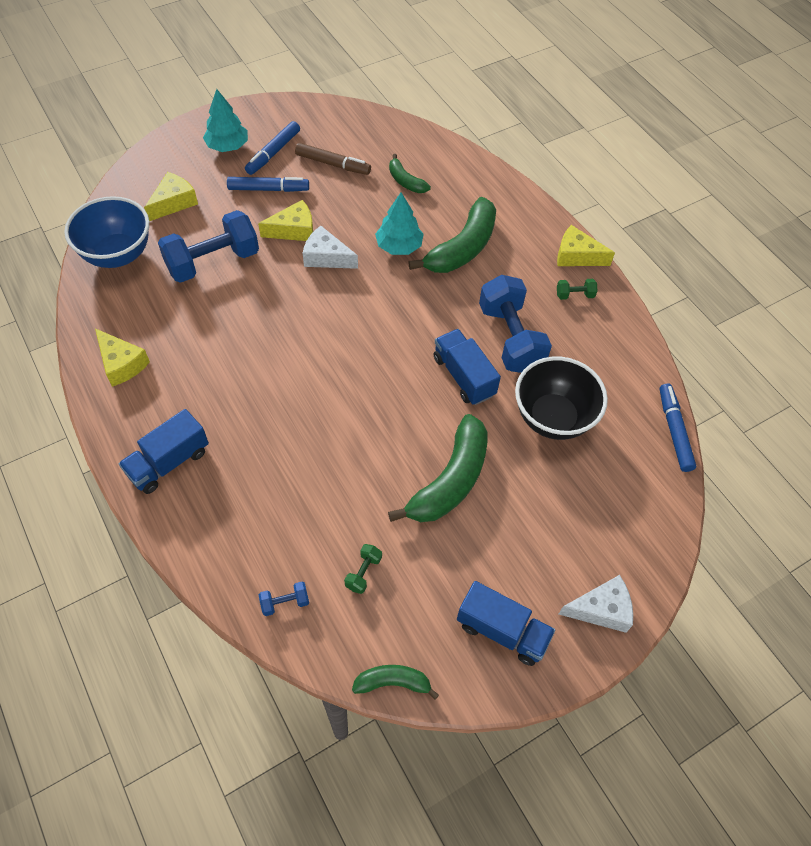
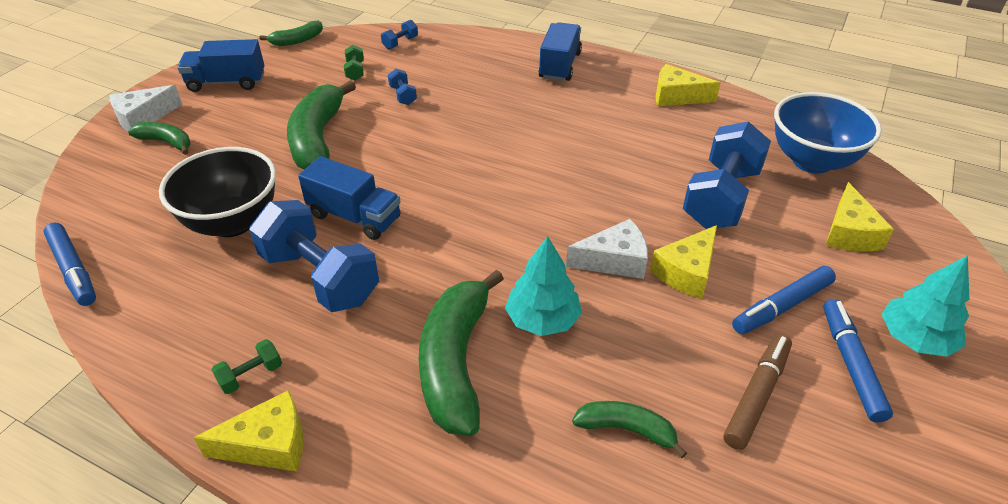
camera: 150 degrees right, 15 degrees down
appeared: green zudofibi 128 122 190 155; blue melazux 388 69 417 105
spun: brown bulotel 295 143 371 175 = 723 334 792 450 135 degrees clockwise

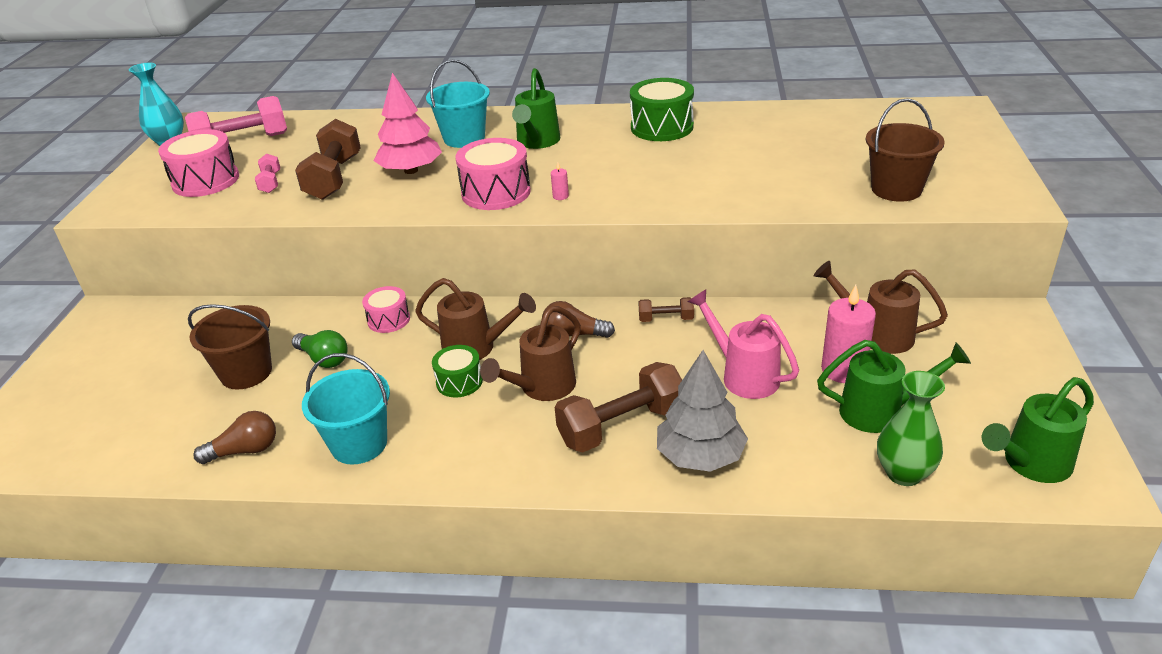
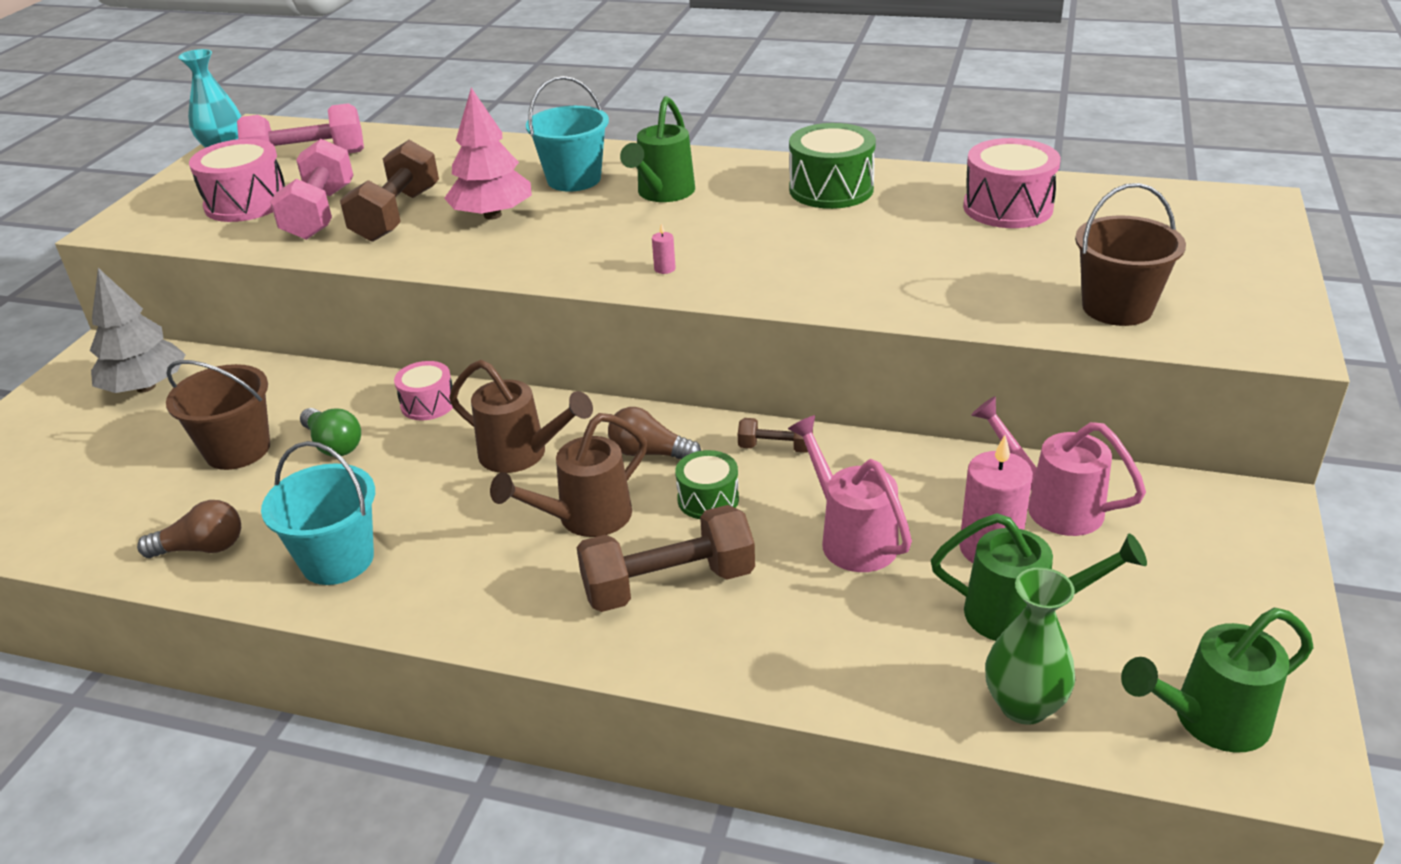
camera: 10 degrees right, 0 degrees up
relocated: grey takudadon 657 350 748 472 to 90 268 186 393; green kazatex 432 345 483 398 to 675 450 739 519; pink kazatex 456 138 531 210 to 963 138 1061 228
colour: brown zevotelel 814 261 948 354 to pink zevotelel 971 396 1146 536
size: pink melazux 255 154 280 193 = 270 139 354 240 x2.00

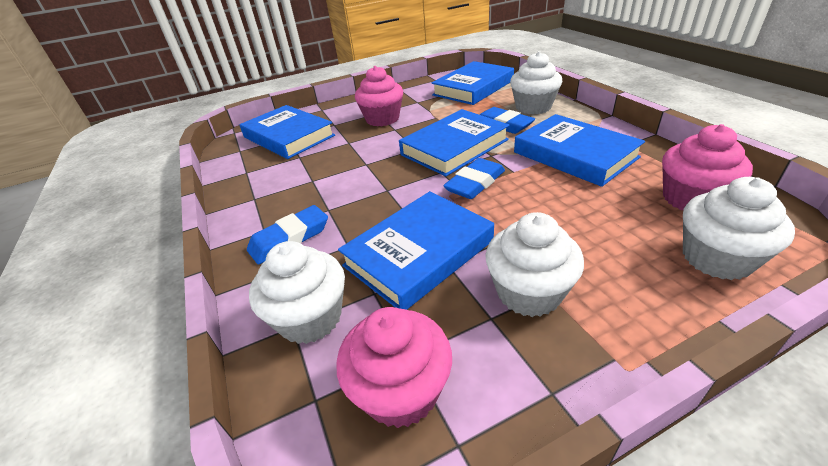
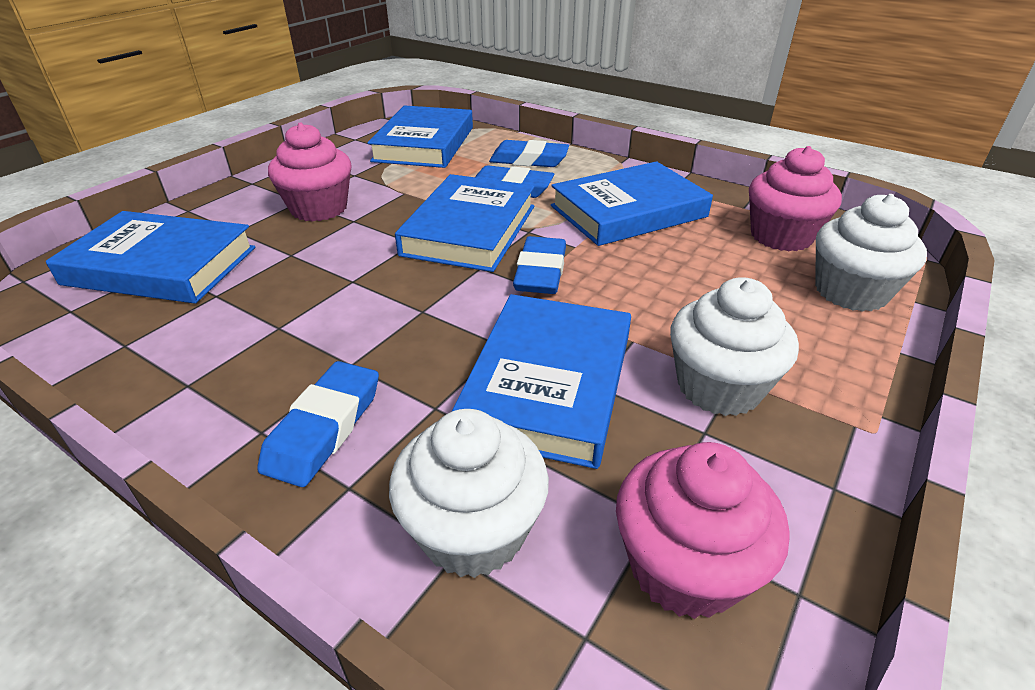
camera: 35 degrees left, 0 degrees up
exchanged: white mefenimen 510 51 563 114 to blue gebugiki 489 140 569 167
spun: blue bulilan 514 114 645 187 = 551 161 713 246 45 degrees counterclockwise

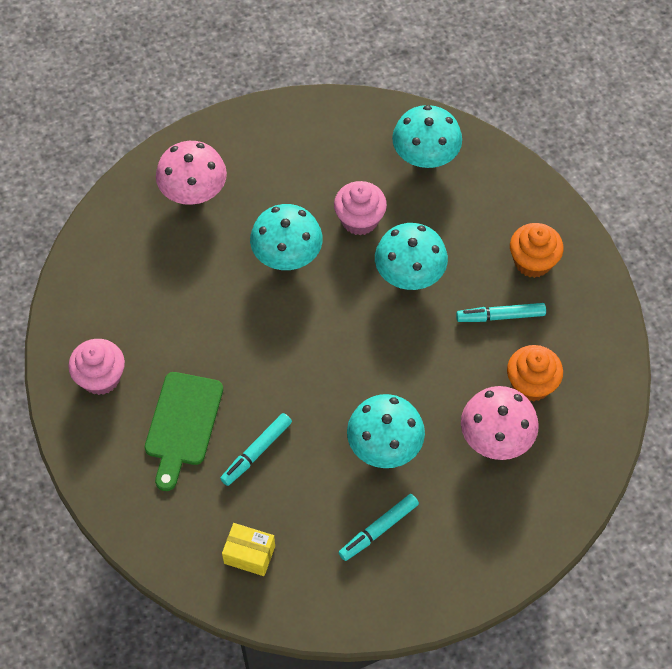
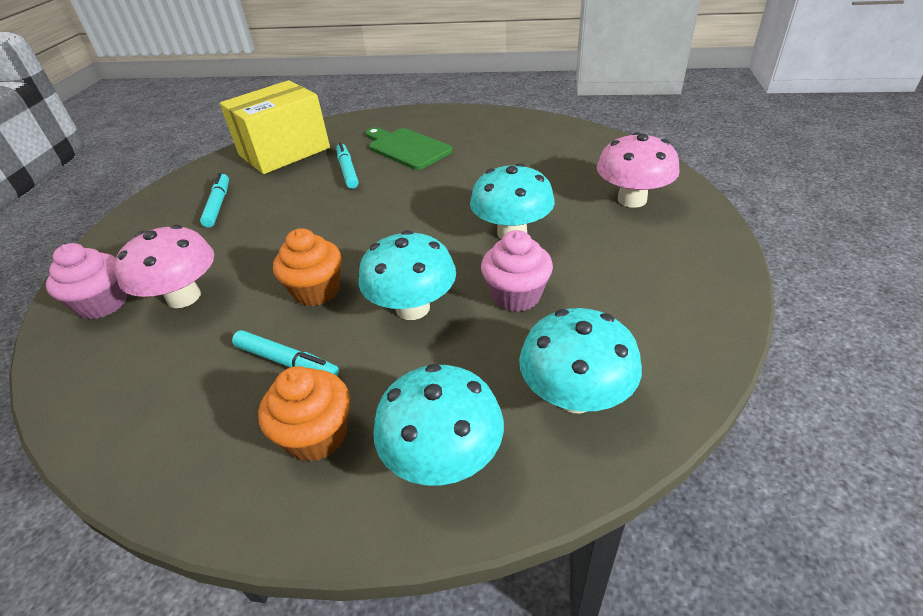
camera: 125 degrees right, 20 degrees down
relocated: pink mefenimen 68 339 125 395 to 46 243 127 319; orange mefenimen 507 345 563 402 to 273 228 342 306; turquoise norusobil 347 394 425 468 to 373 364 504 485
spun: turquoise bulotel 456 303 546 322 = 232 330 339 376 90 degrees clockwise
size: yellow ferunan 222 523 275 576 = 220 80 330 174 x2.20

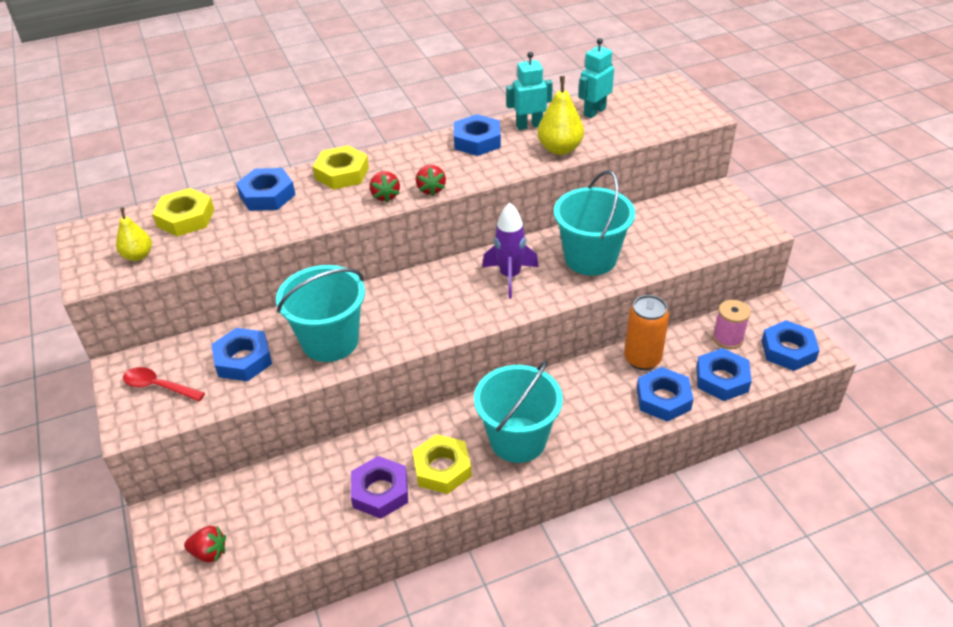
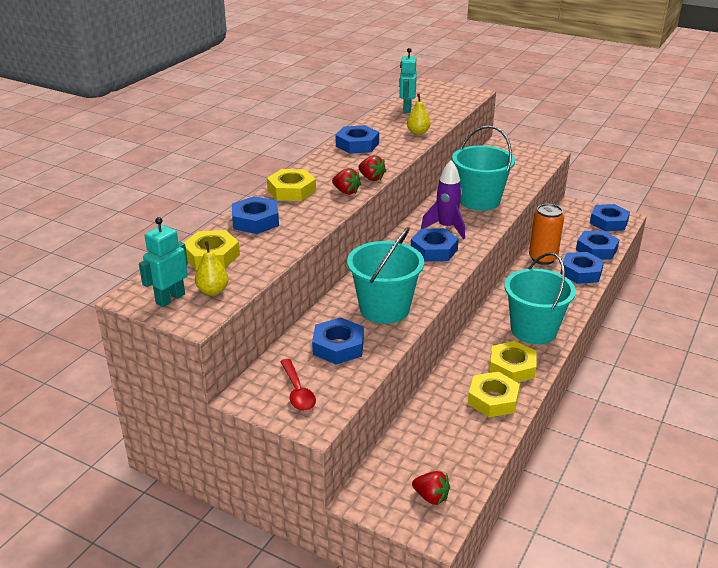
camera: 40 degrees left, 10 degrees down
missing: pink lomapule 713 300 751 349
appeared: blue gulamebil 411 228 459 262
relocated: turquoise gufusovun 506 52 553 130 to 139 217 188 307
colour: purple gulamebil 351 456 408 519 to yellow gulamebil 468 371 520 417
spun: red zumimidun 123 367 205 401 = 280 359 316 411 90 degrees counterclockwise; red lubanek 184 525 226 562 = 412 471 450 505 60 degrees clockwise
size: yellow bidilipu 537 76 584 155 = 407 93 431 135 x0.65

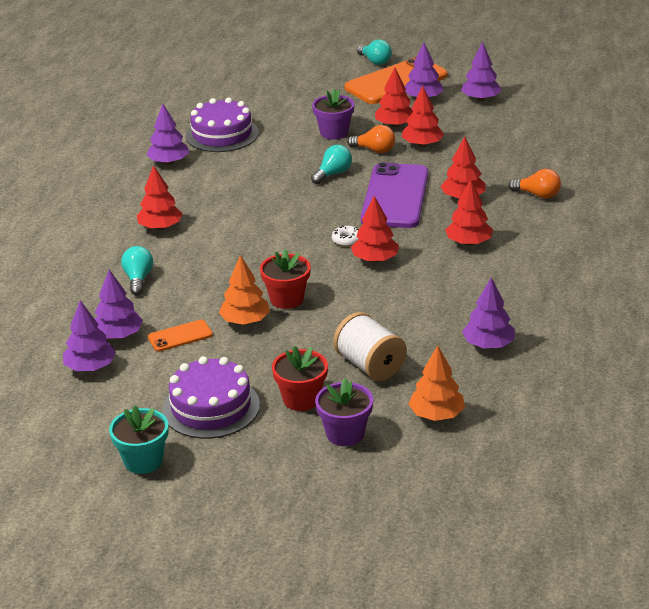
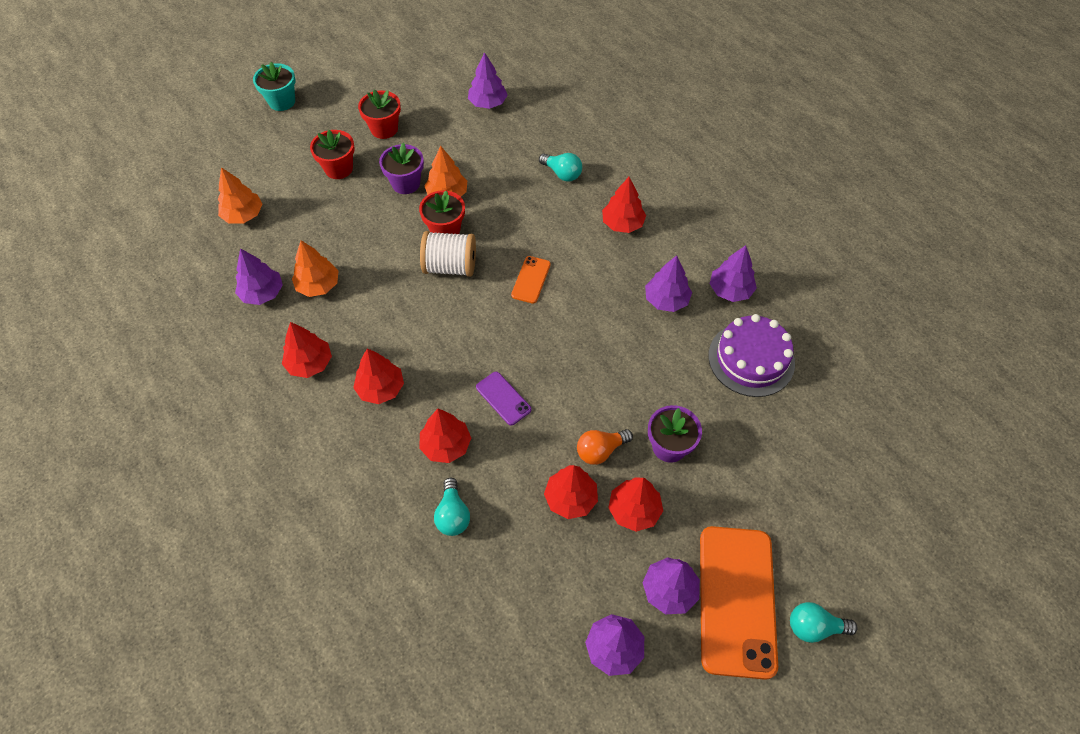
camera: 130 degrees right, 25 degrees up
missing: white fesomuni 332 226 359 247; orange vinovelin 508 169 561 199
appeared: orange takudadon 292 240 339 297
relocated: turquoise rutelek 109 405 169 474 to 253 62 295 111; red takudadon 351 196 399 263 to 282 322 332 378; purple rutelek 315 378 373 446 to 379 143 424 194; white lomapule 333 312 407 381 to 420 231 476 277; turquoise vinovelin 311 145 352 184 to 434 478 470 536; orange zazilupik 148 320 213 352 to 511 256 551 303; purple takudadon 95 270 143 339 to 645 255 692 312
exchanged: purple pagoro 162 356 260 439 to red rutelek 358 89 401 139
size: purple zazilupik 361 162 429 228 = 476 372 531 425 x0.46

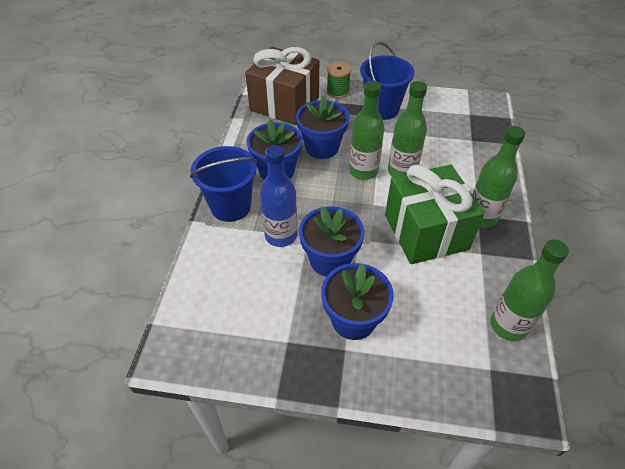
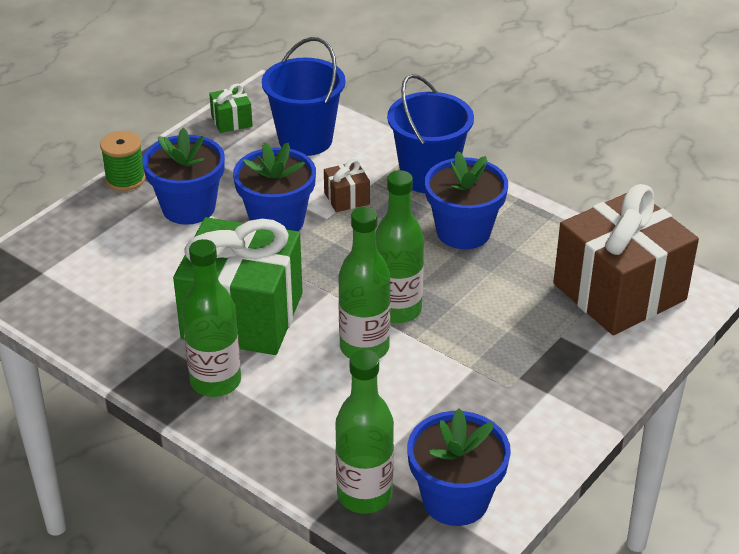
camera: 120 degrees right, 10 degrees down
appeared: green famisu 209 83 253 133
relocated: green lomapule 327 62 351 99 to 100 131 146 191; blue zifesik 360 42 415 120 to 262 37 345 156; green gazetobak 490 240 569 341 to 335 350 394 514; blue rutelek 296 95 350 159 to 407 408 511 526
exchanged: blue gazetobak 260 145 297 247 to brown famisu 324 159 370 212

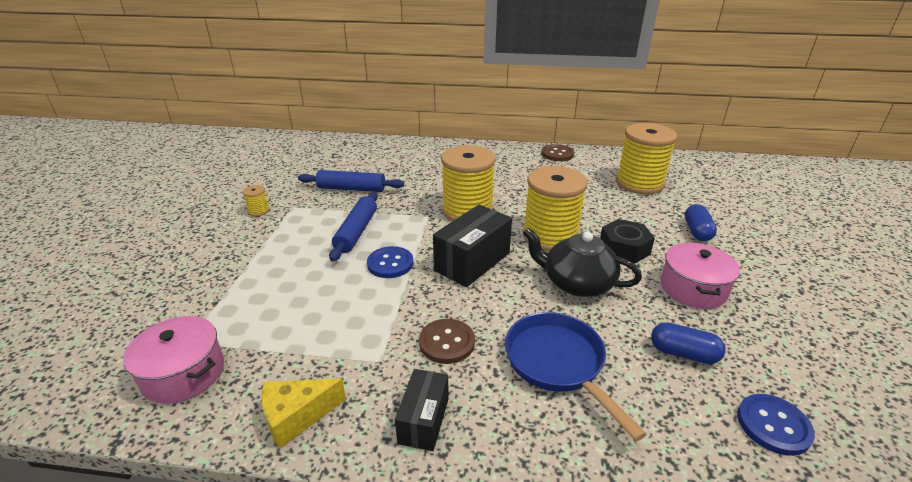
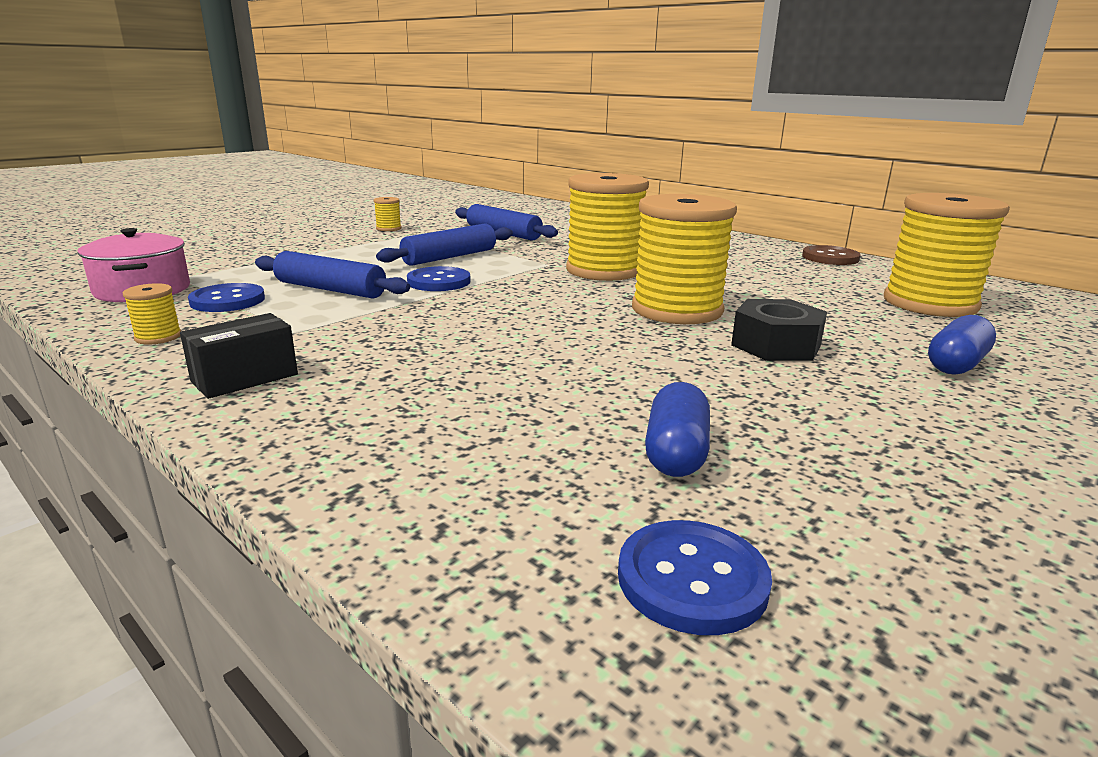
camera: 35 degrees right, 10 degrees down
missing: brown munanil 419 319 475 364; black ferunan 433 204 512 287; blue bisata 505 312 647 441; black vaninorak 523 228 642 297; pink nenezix 660 242 740 309
appeared: blue munanil 188 283 265 312; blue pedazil 255 251 410 299
exchanged: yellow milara 261 379 346 448 to yellow lomapule 123 283 181 344
spun: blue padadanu 651 322 726 364 = 645 382 710 477 45 degrees clockwise

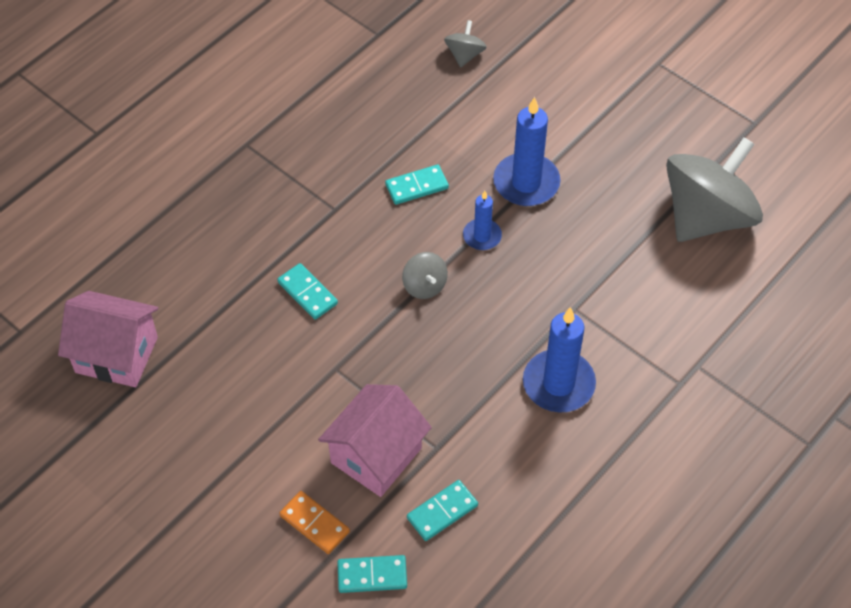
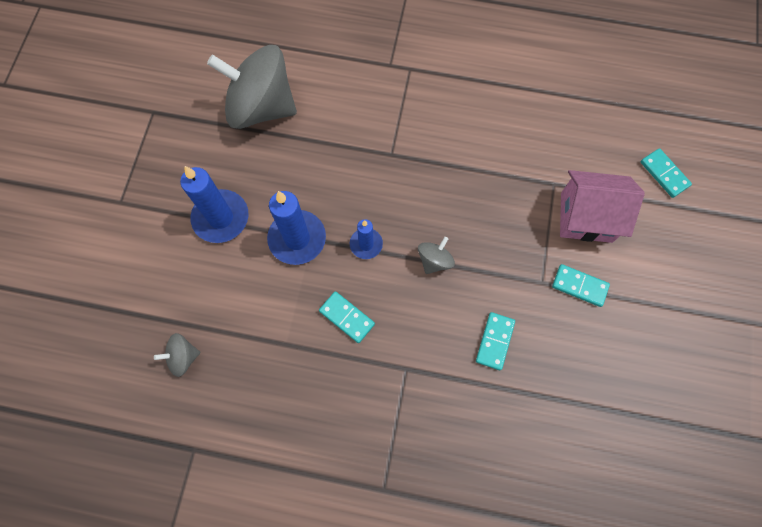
camera: 120 degrees left, 15 degrees up
missing: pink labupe 58 291 158 387; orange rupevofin 279 491 350 554
relocated: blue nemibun 523 307 596 412 to 180 166 249 243; turquoise rupevofin 407 480 478 541 to 552 264 610 307

